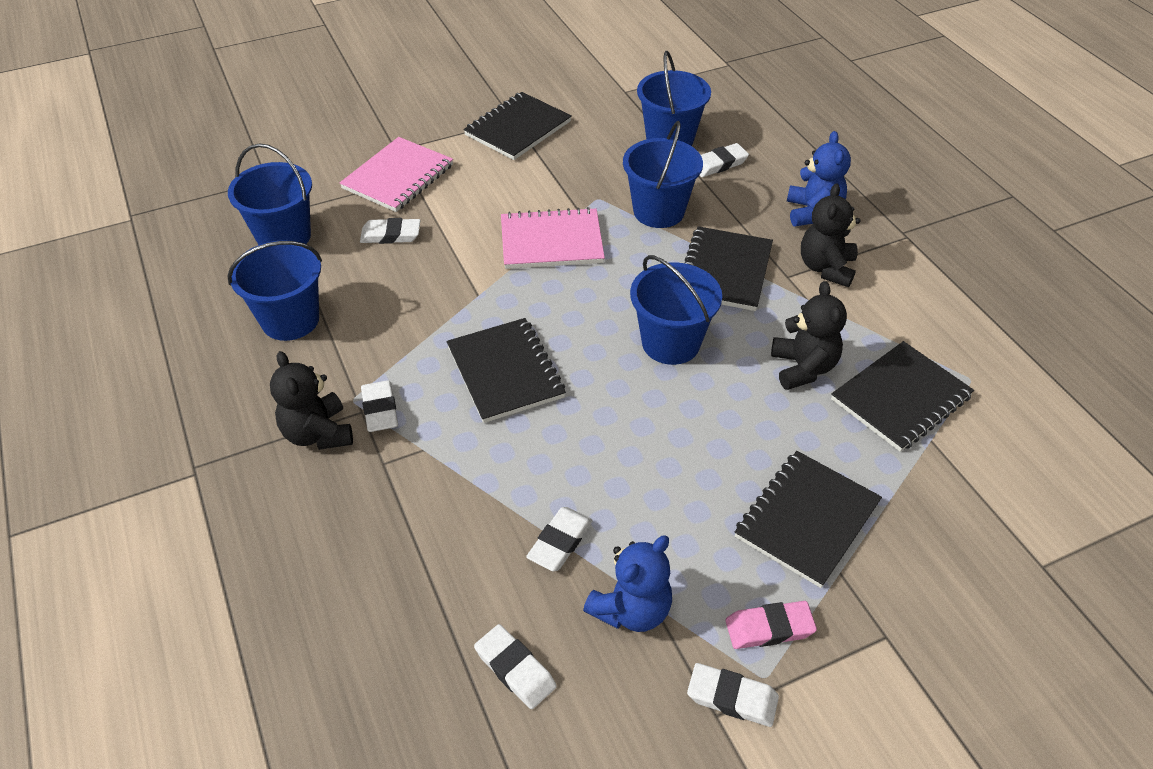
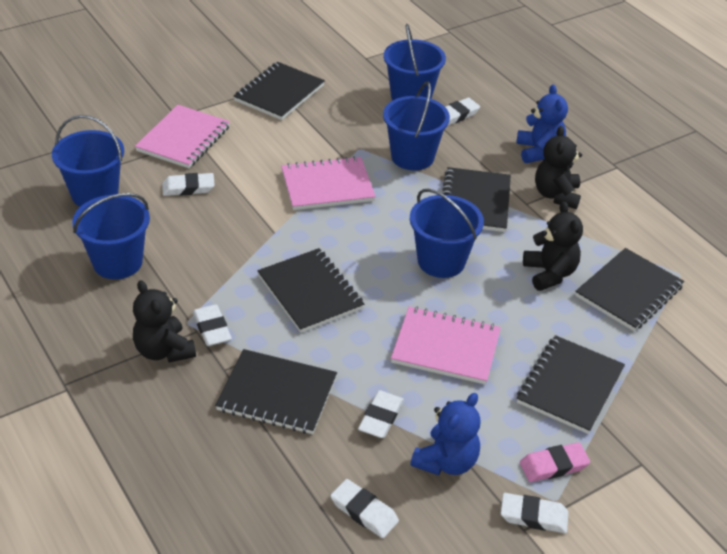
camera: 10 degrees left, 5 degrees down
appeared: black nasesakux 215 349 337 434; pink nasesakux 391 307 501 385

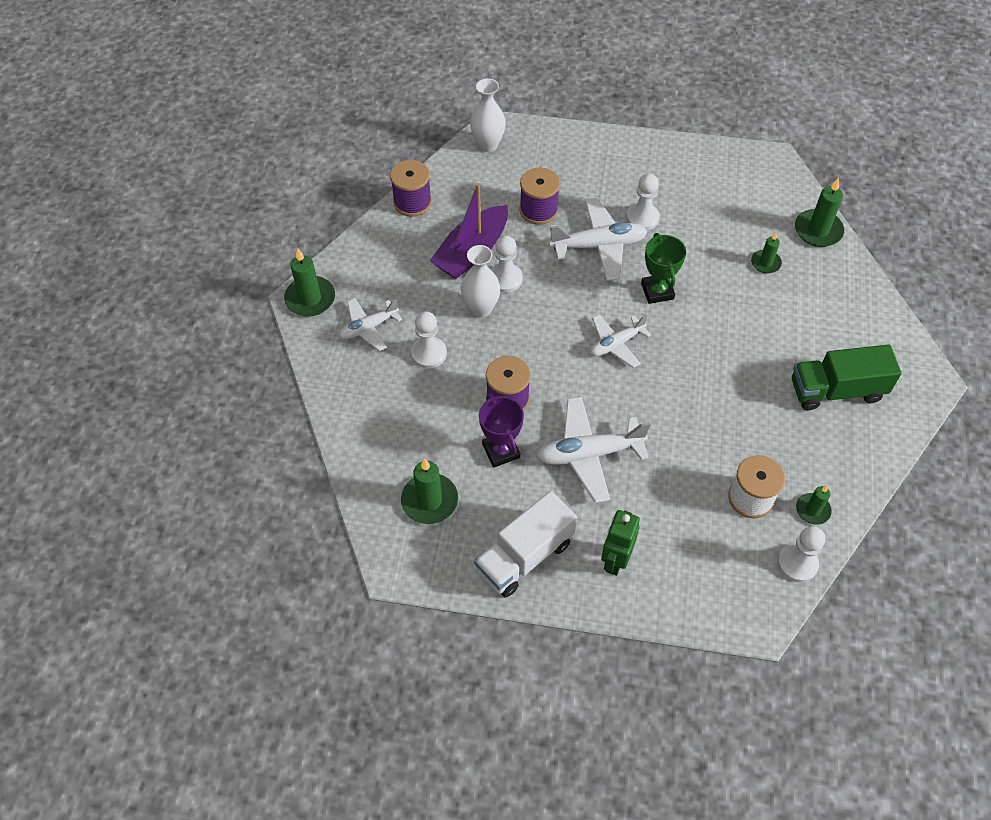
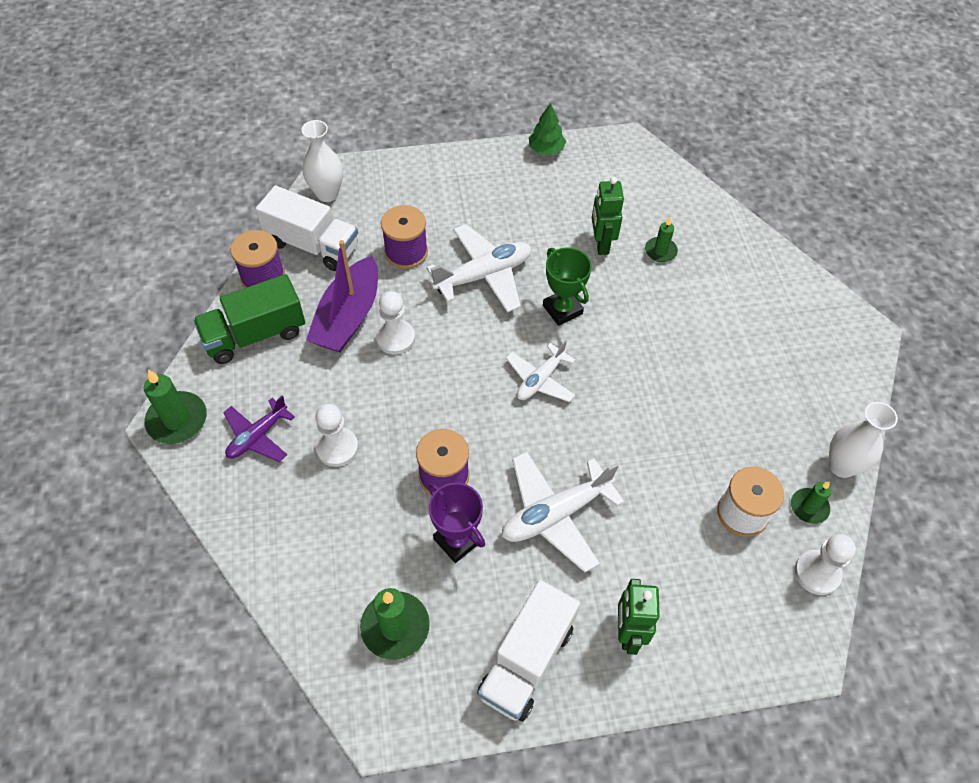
camera: 20 degrees left, 0 degrees up
missing: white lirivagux 626 173 660 230; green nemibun 795 178 844 247
appeared: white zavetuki 256 185 358 271; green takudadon 529 103 566 155; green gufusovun 592 177 624 255
relocated: green zavetuki 792 344 902 410 to 193 274 305 364; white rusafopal 461 245 500 318 to 829 402 898 478
colour: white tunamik 339 298 402 351 to purple tunamik 223 396 295 462

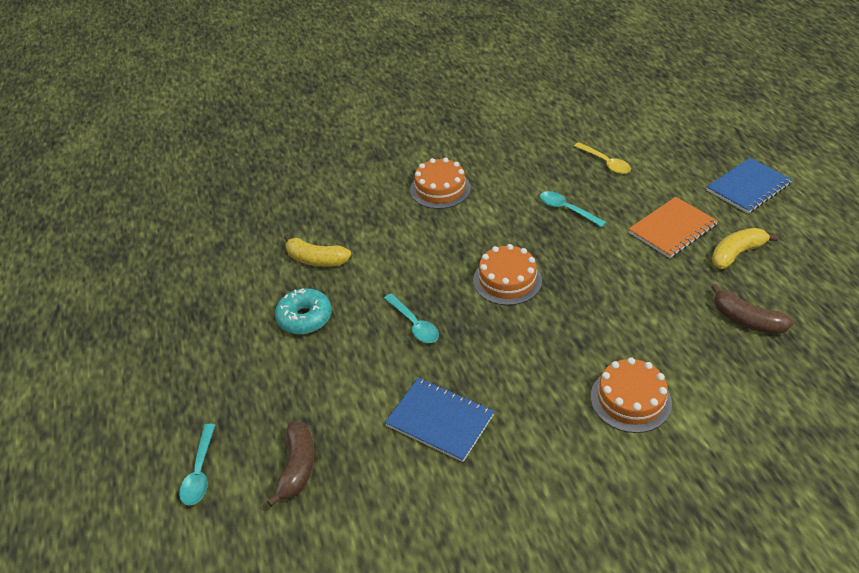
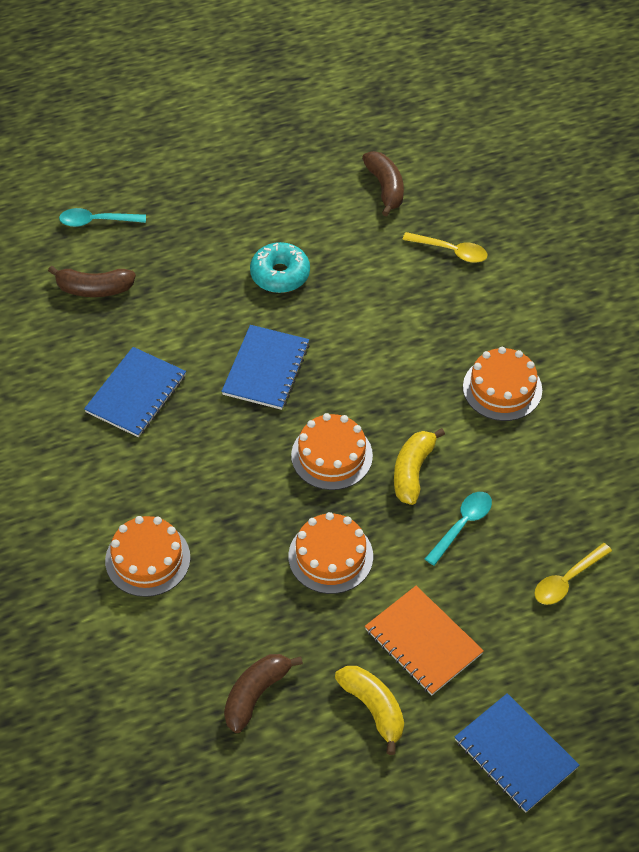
camera: 85 degrees right, 10 degrees up
appeared: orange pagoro 288 512 373 594; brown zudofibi 362 151 404 216; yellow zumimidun 402 232 488 263
relocated: yellow zudofibi 284 234 351 267 to 394 428 445 505
exchanged: turquoise zumimidun 384 293 439 343 to blue nasesakux 221 325 310 410

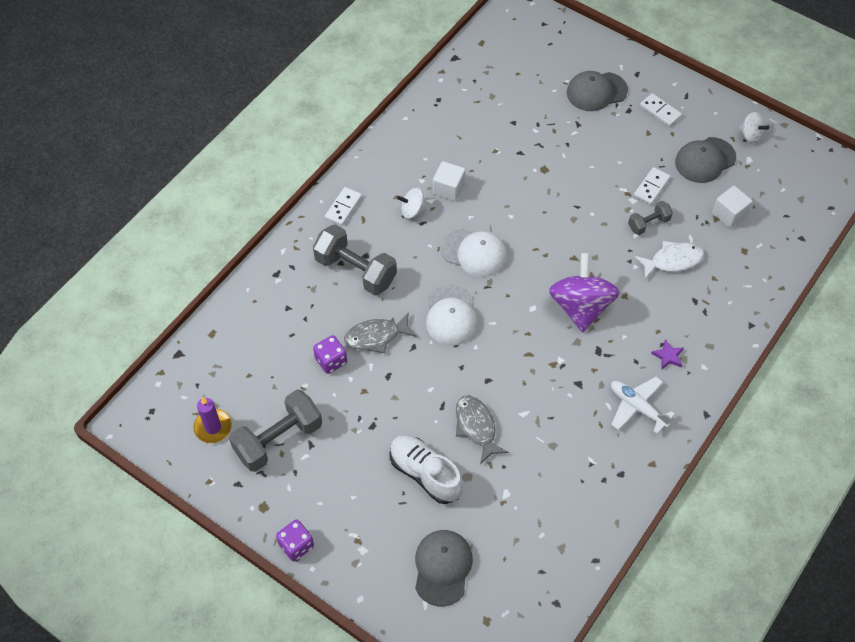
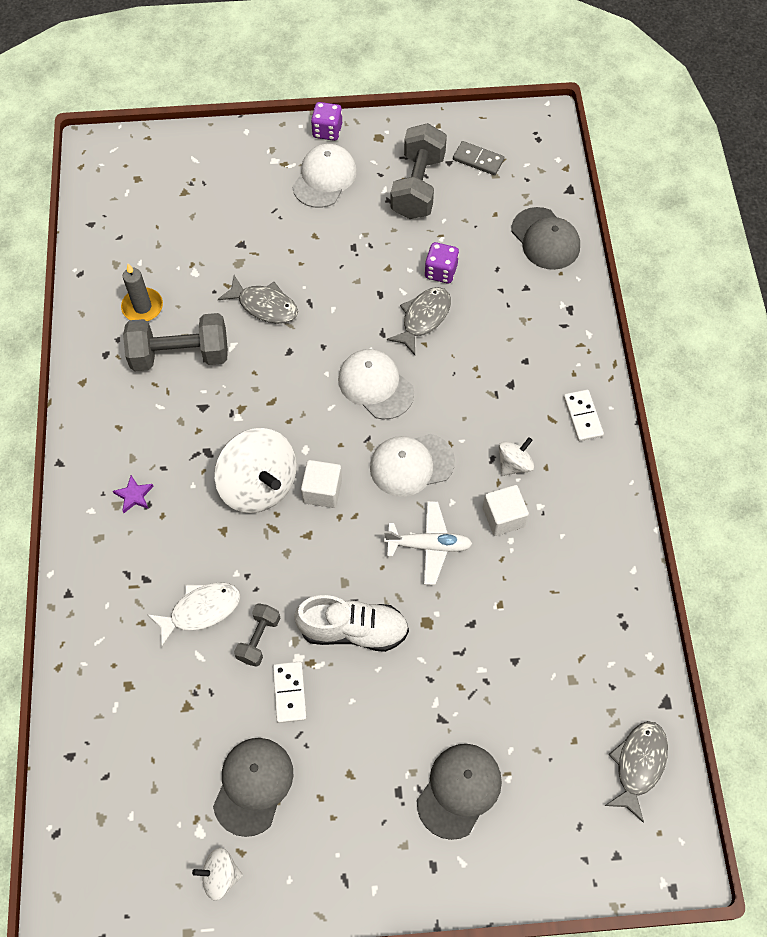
camera: 140 degrees right, 5 degrees up
missing: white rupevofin 640 93 682 127
appeared: grey nemibun 121 264 163 321; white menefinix 292 144 357 208; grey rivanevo 605 721 668 823
relocated: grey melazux 313 224 397 295 to 123 313 228 371; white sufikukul 390 435 463 504 to 294 595 409 652; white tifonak 712 186 753 228 to 301 460 342 508; white tunamik 611 377 675 434 to 384 501 472 585; grey menefinix 415 530 473 606 to 512 207 580 270
exchanged: purple nemibun 194 397 232 443 to grey rupevofin 453 141 504 175
colour: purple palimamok 549 253 620 332 to white palimamok 214 428 297 513
spun: white rivanevo 634 241 704 279 = 147 582 240 648 150 degrees counterclockwise

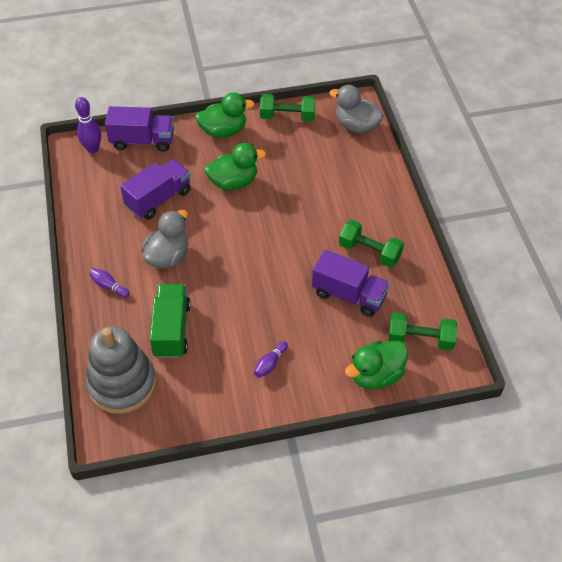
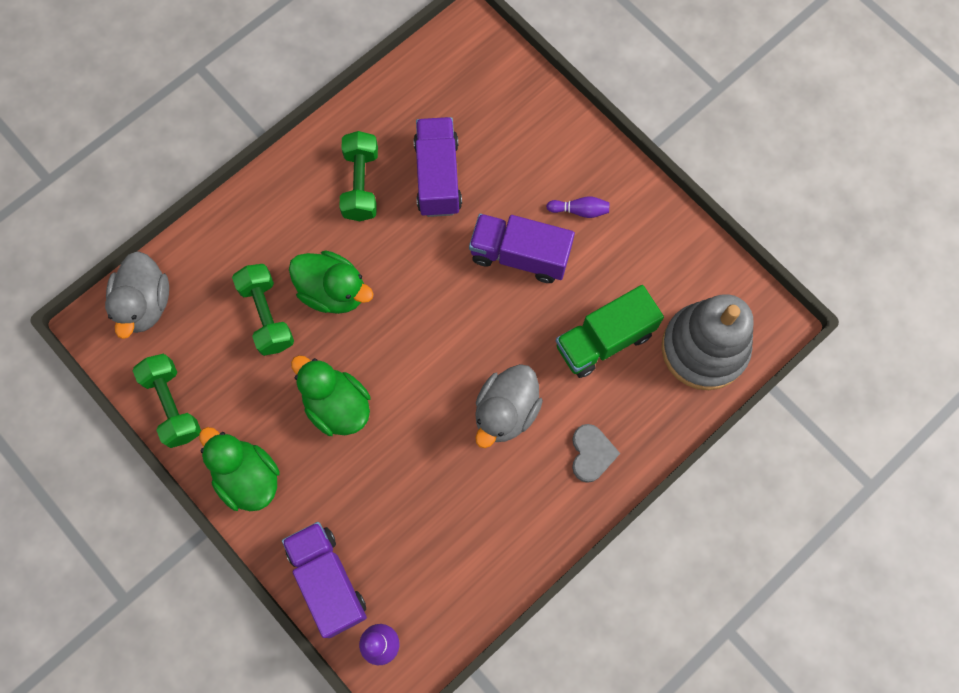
camera: 120 degrees left, 20 degrees up
relocated: green melazux 388 312 457 351 to 232 264 294 356; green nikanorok 345 341 408 389 to 289 250 373 314; purple zavetuki 120 159 191 220 to 469 214 575 283
exchanged: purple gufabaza 89 268 130 298 to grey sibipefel 572 424 620 483
spun: grey nikanorok 141 210 188 269 = 475 364 543 448 60 degrees counterclockwise

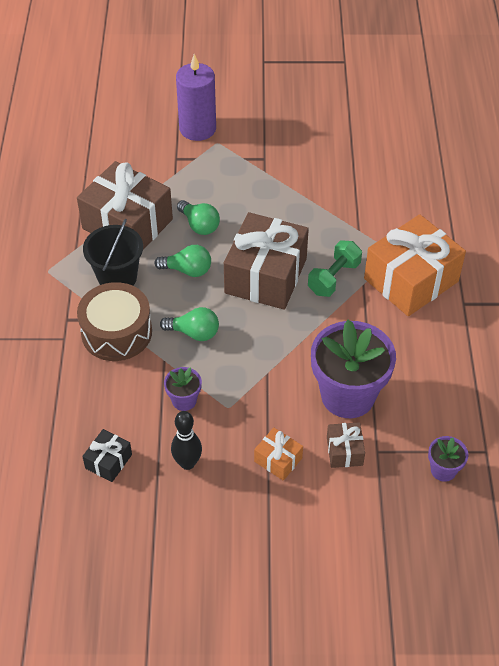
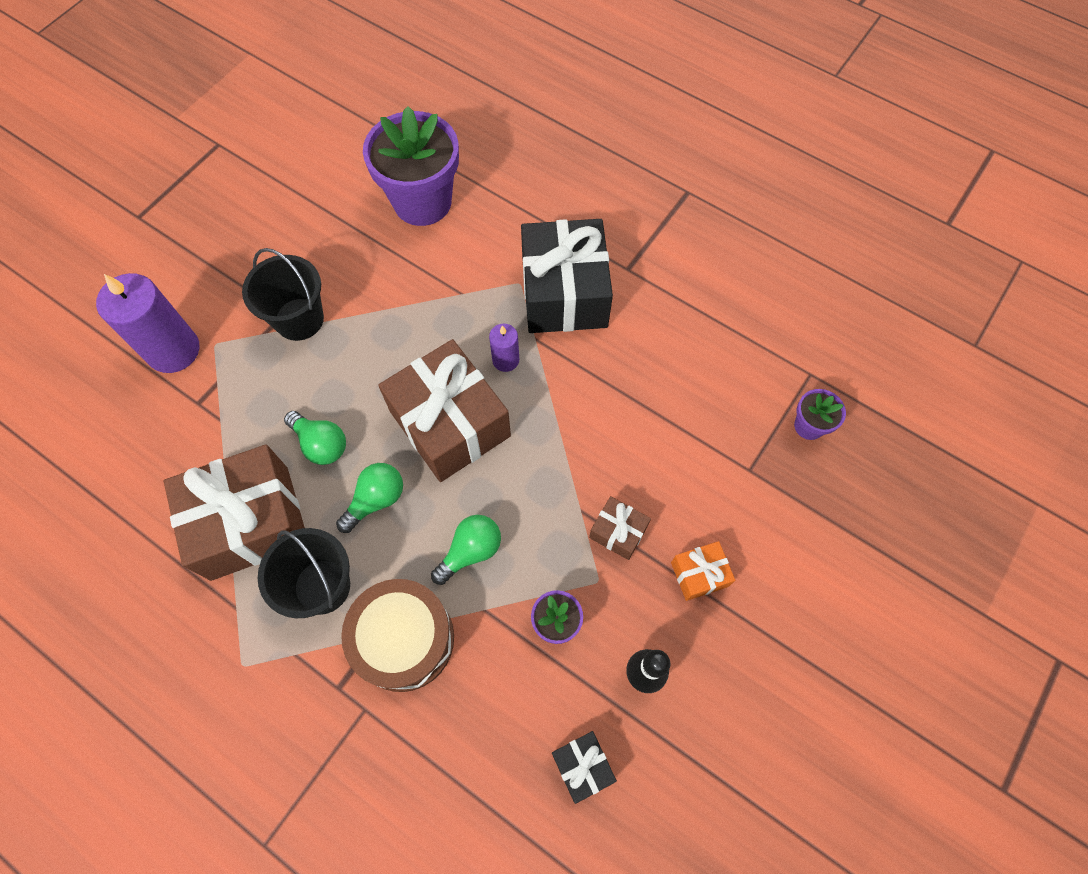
camera: 55 degrees left, 15 degrees up
appeared: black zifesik 242 248 324 341
relocated: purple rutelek 311 320 396 418 to 363 106 459 226; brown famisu 327 422 365 468 to 589 496 651 560
exchanged: green melazux 308 241 362 297 to purple nemibun 489 324 519 372
colour: orange famisu 364 214 466 316 to black famisu 521 219 613 333
spun: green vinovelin 177 200 220 235 = 284 411 346 465 45 degrees clockwise

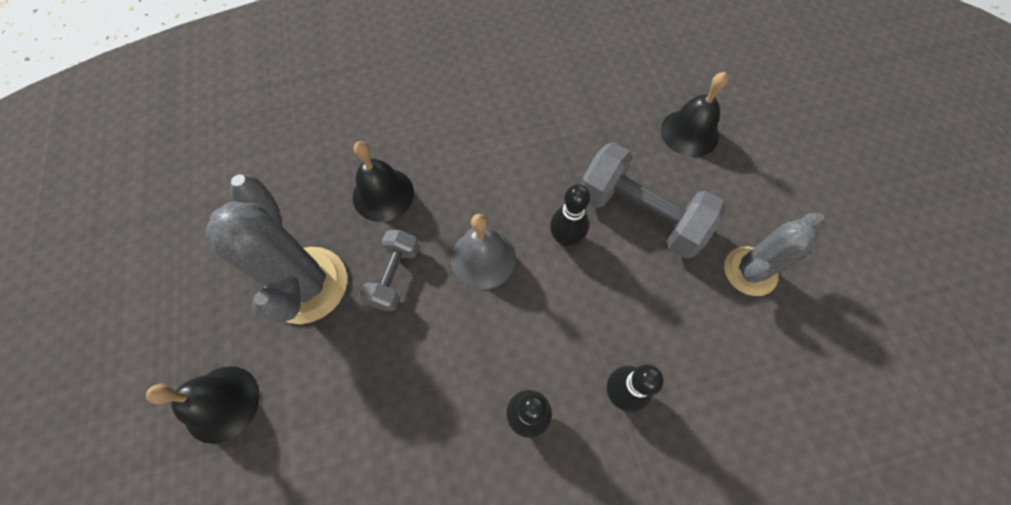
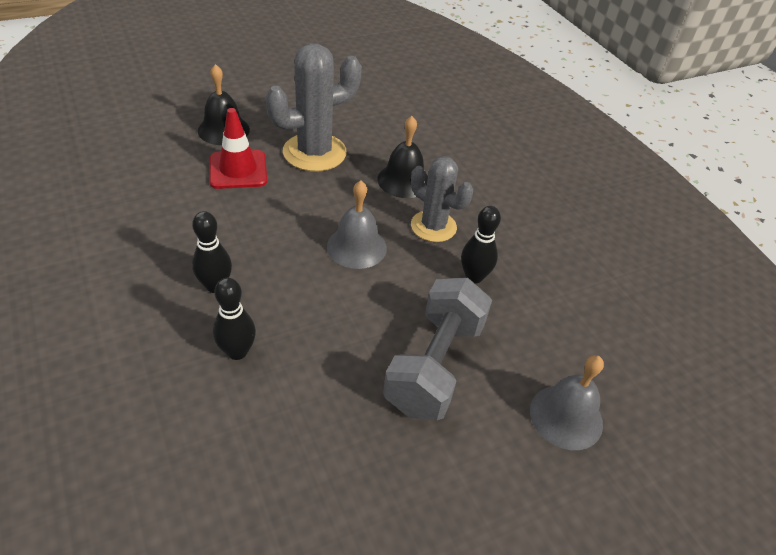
camera: 75 degrees right, 20 degrees down
missing: grey melazux 359 230 420 311
appeared: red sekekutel 209 108 267 189
relocated: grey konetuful 724 213 824 296 to 411 156 473 242; black gufabaza 550 184 590 247 to 461 206 501 283
colour: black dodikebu 661 72 728 157 to grey dodikebu 530 355 604 450

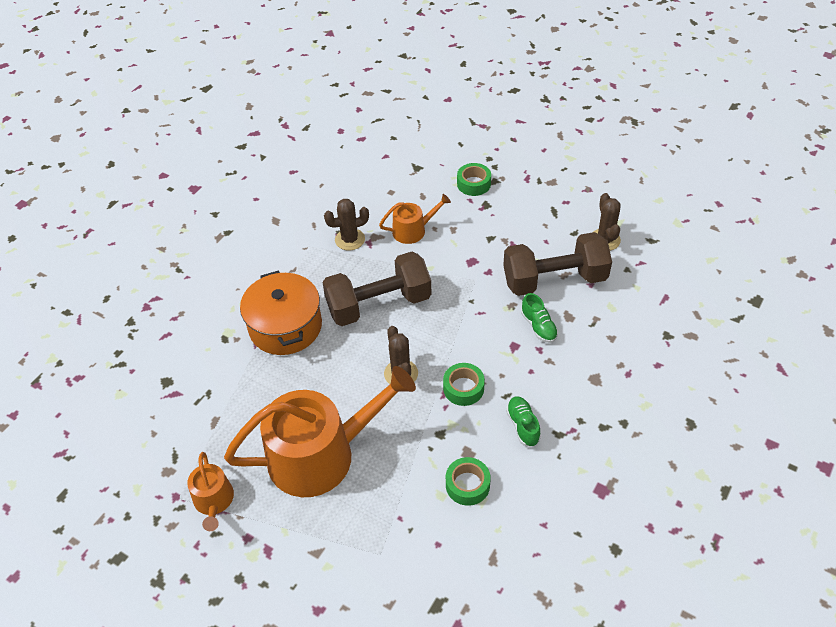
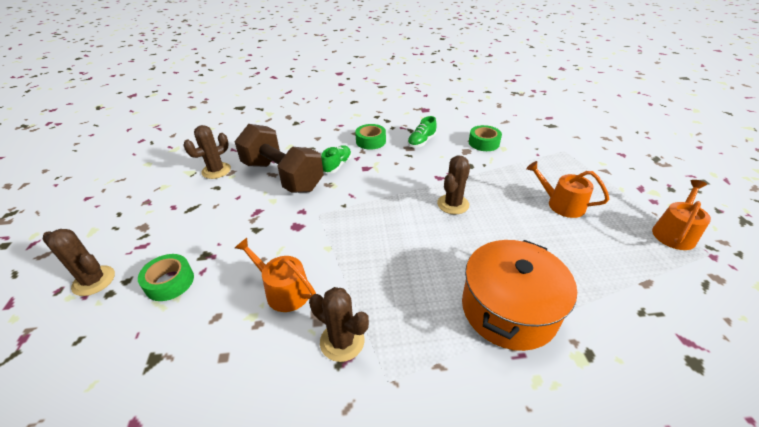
camera: 130 degrees left, 10 degrees down
missing: brown melazux 322 252 432 326
appeared: brown konetuful 43 229 115 296
relocated: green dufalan 443 363 485 406 to 355 124 386 150
size: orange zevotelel 224 366 416 497 = 526 161 609 218 x0.47

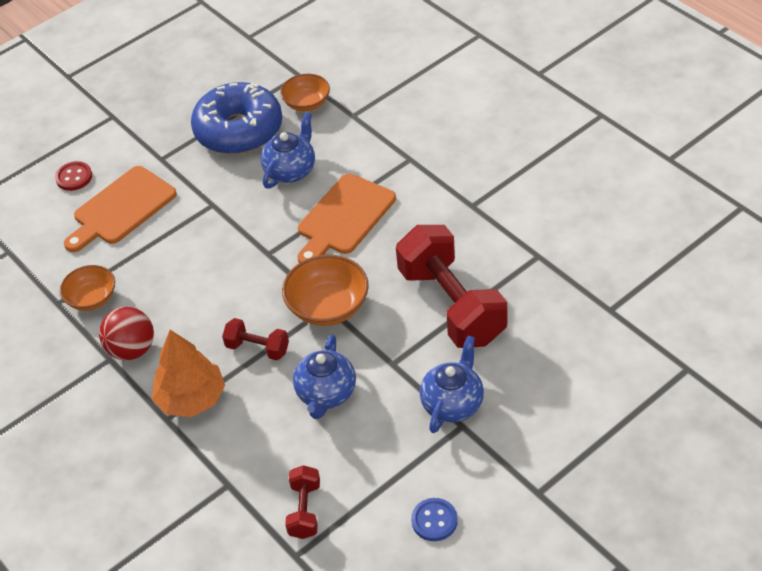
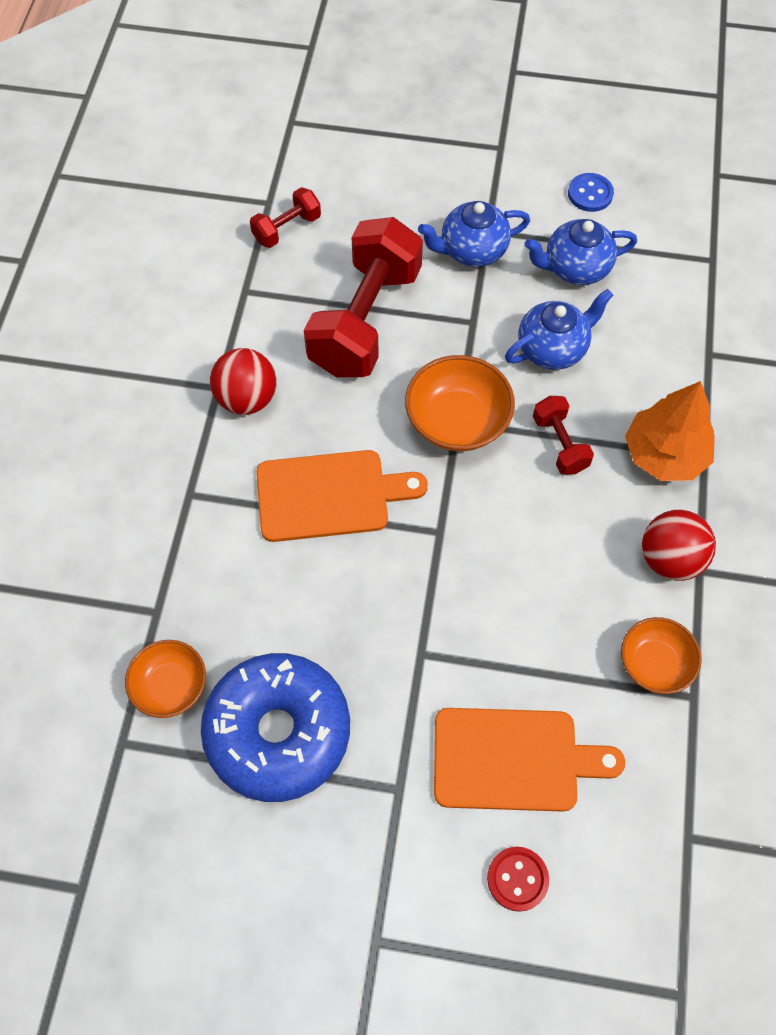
camera: 135 degrees left, 15 degrees up
appeared: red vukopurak 210 348 277 415
relocated: red melazux 285 465 320 539 to 250 187 321 248; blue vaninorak 261 112 315 189 to 524 219 637 285

